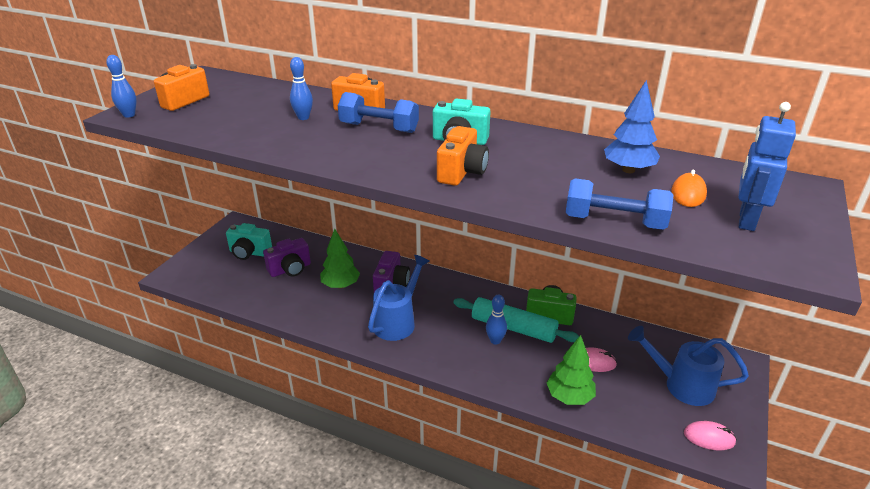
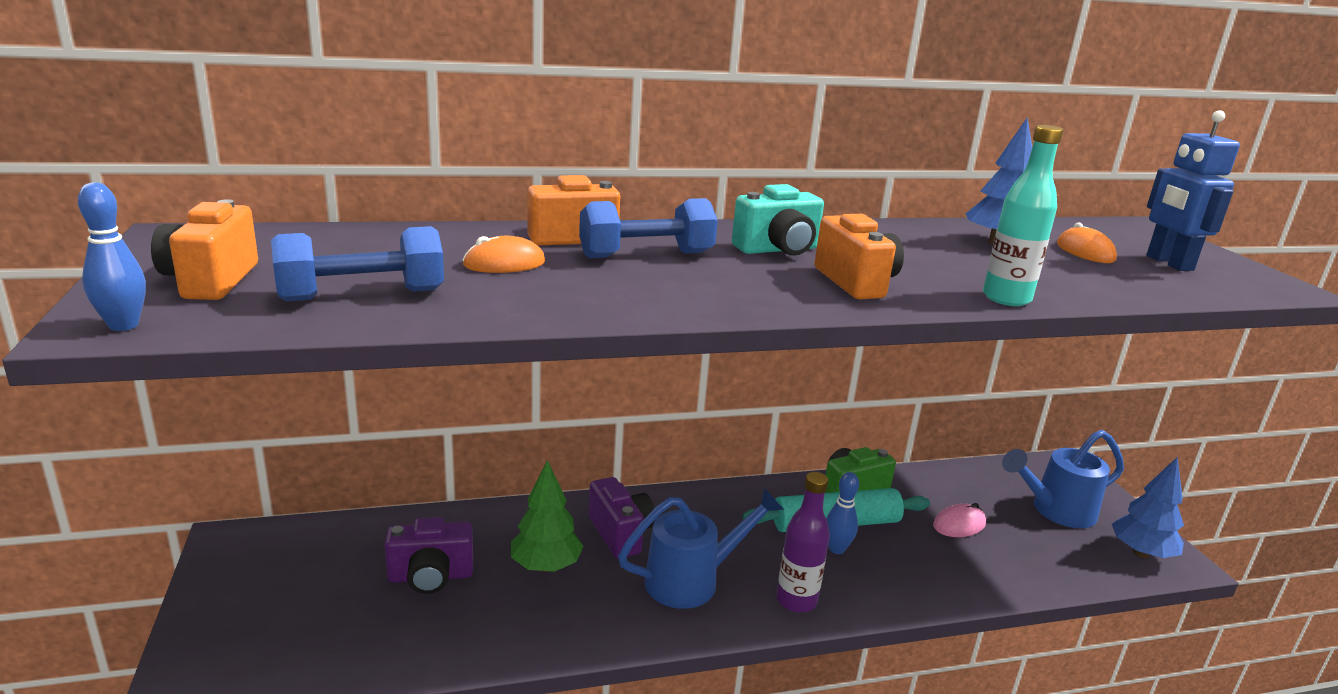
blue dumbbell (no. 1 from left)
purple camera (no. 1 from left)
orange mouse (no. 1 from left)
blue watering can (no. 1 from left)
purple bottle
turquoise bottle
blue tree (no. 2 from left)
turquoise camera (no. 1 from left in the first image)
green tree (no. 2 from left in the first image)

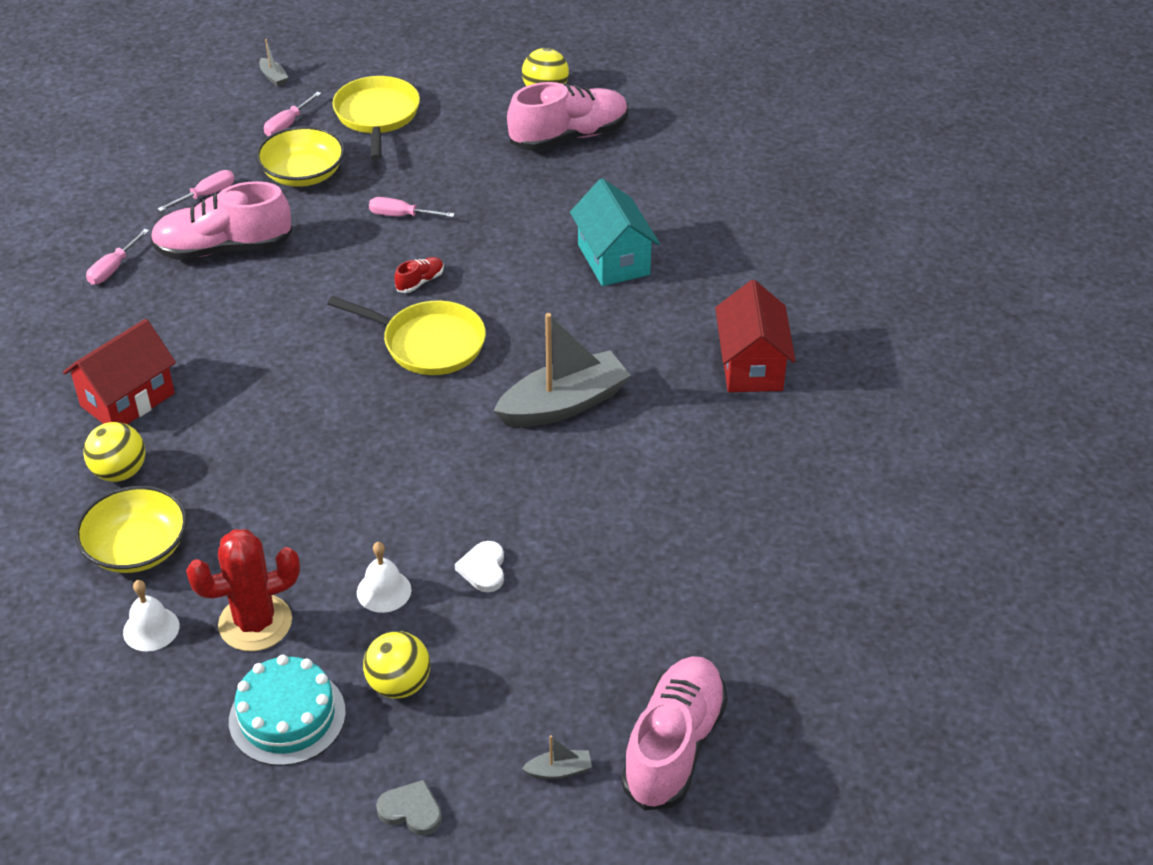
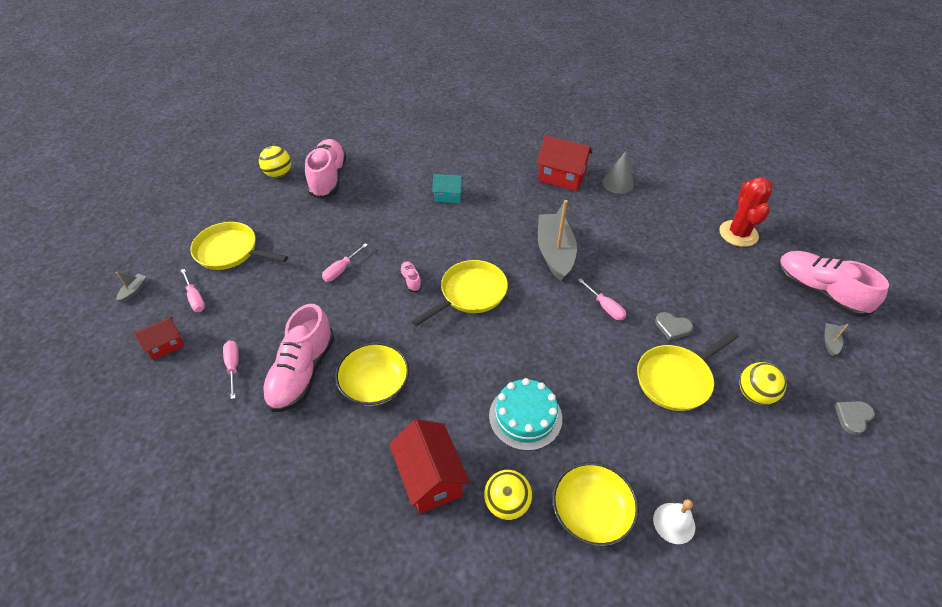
grey boat (no. 1 from left)
red house (no. 1 from left)
yellow bowl (no. 1 from left)
pink shoe (no. 3 from left)
turquoise house
turquoise cake
pink screwdriver (no. 4 from left)
grey cone
yellow pan (no. 3 from left)
grey heart (no. 1 from left)
red cactus

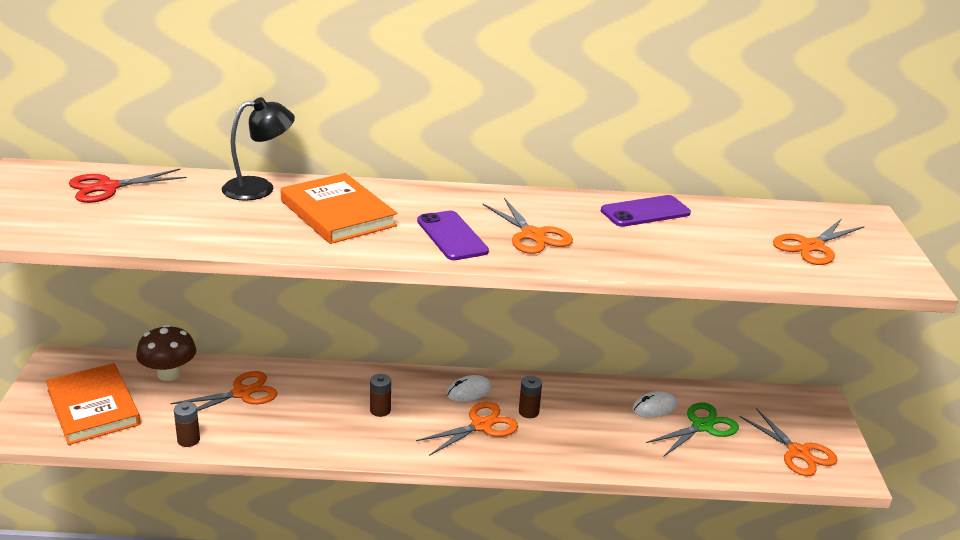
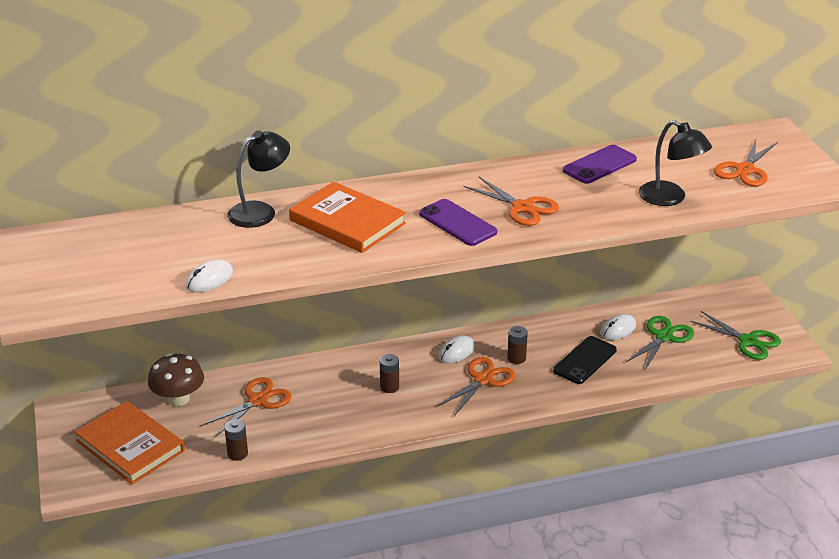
white mouse (no. 1 from left)
black phone
black lamp (no. 2 from left)
green scissors (no. 2 from left)
red scissors

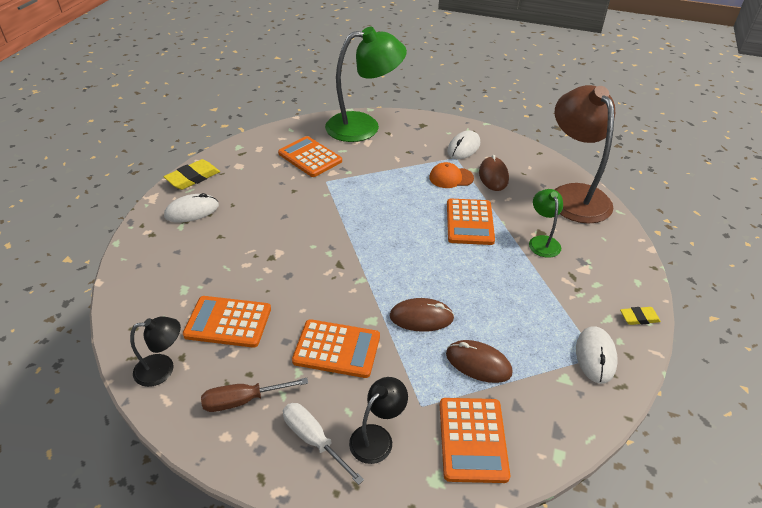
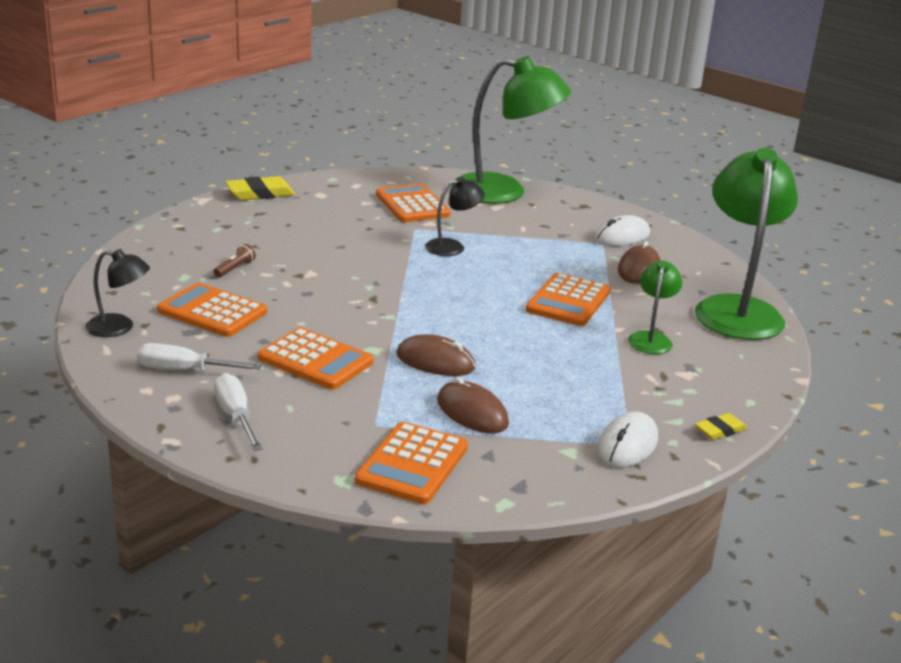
white screwdriver (no. 1 from left)
brown flashlight
black lamp (no. 2 from left)
green lamp (no. 3 from left)
yellow eraser (no. 2 from left)
white mouse (no. 1 from left in the first image)
orange cap

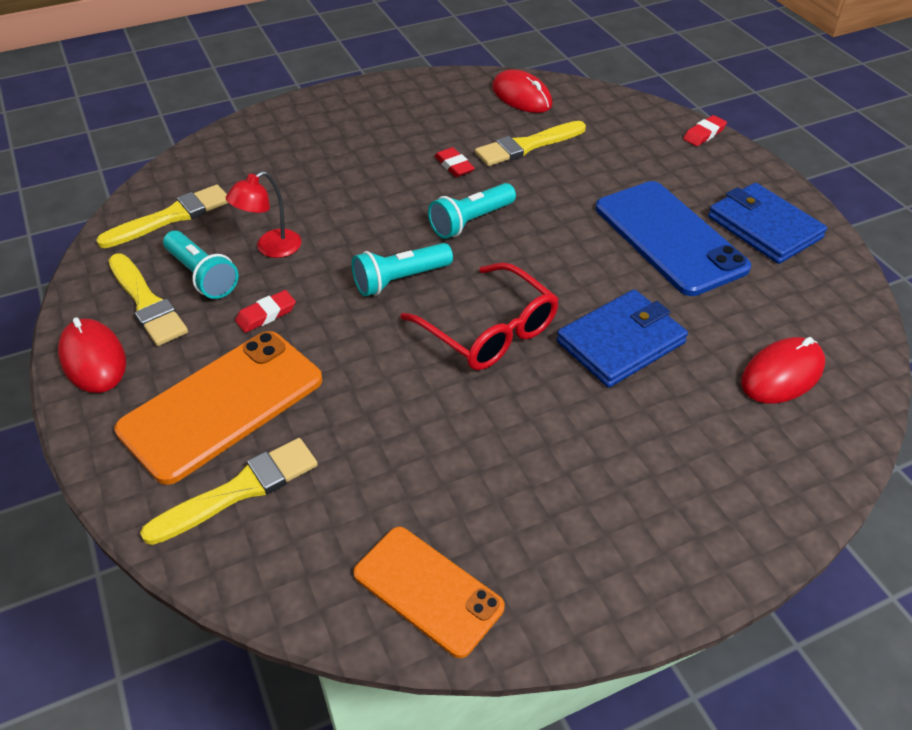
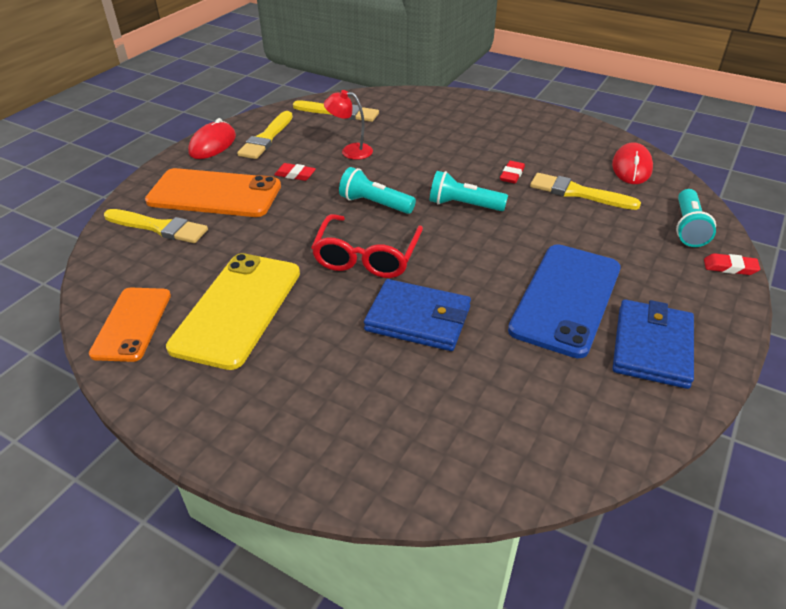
yellow phone
turquoise flashlight (no. 3 from left)
red mouse (no. 3 from left in the first image)

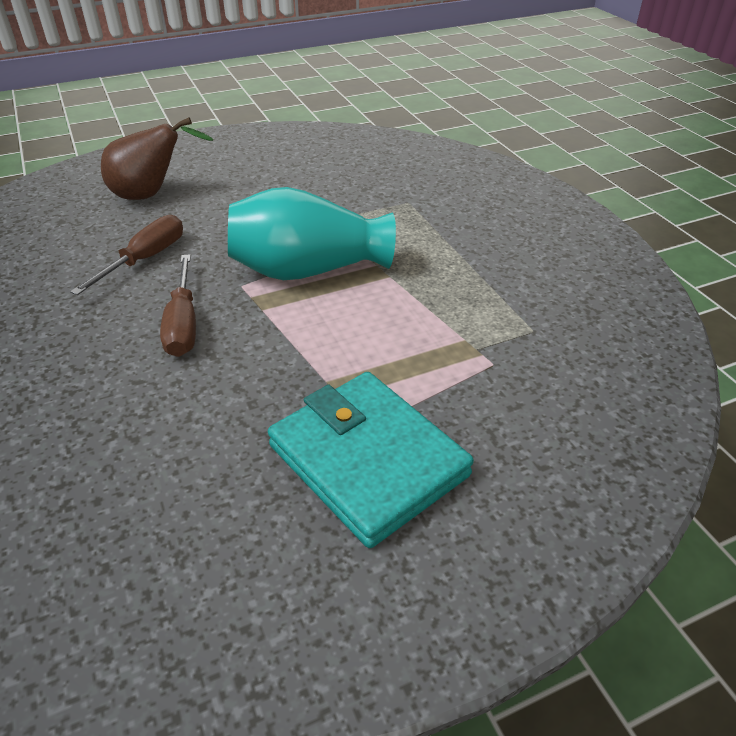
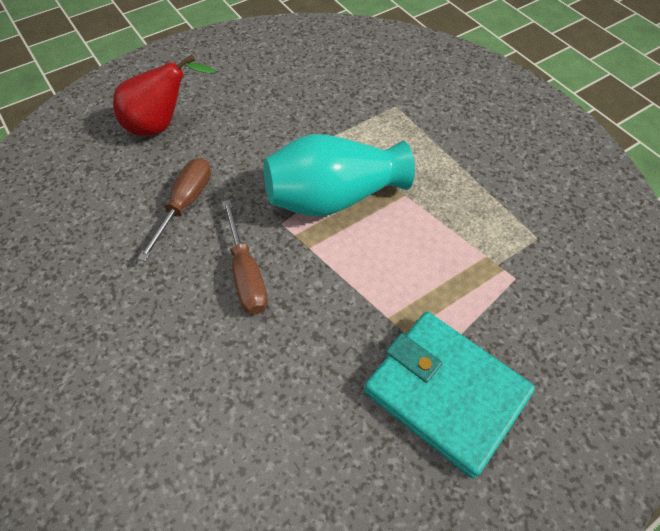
red pear

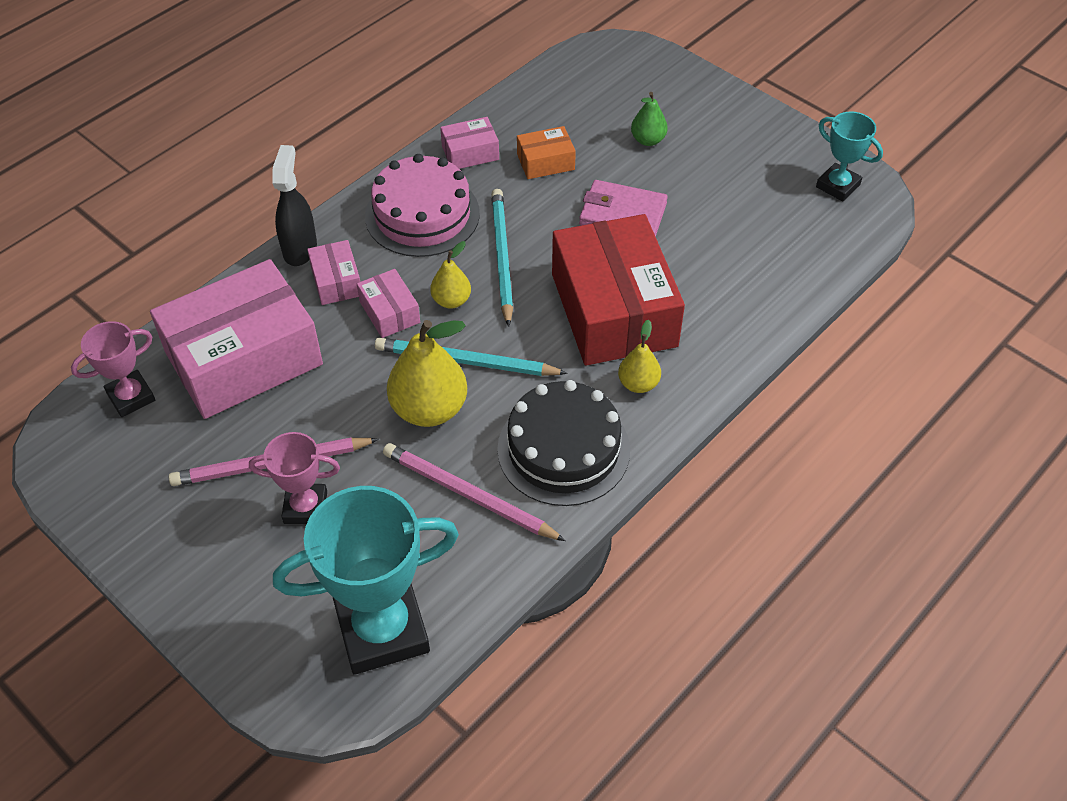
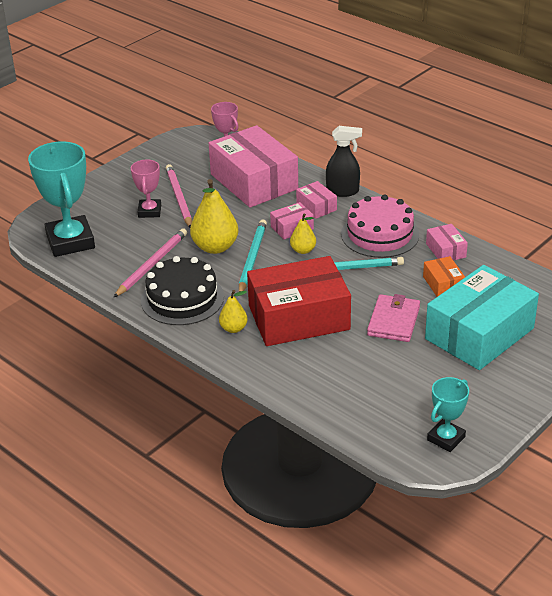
pink box (no. 3 from left)
turquoise box

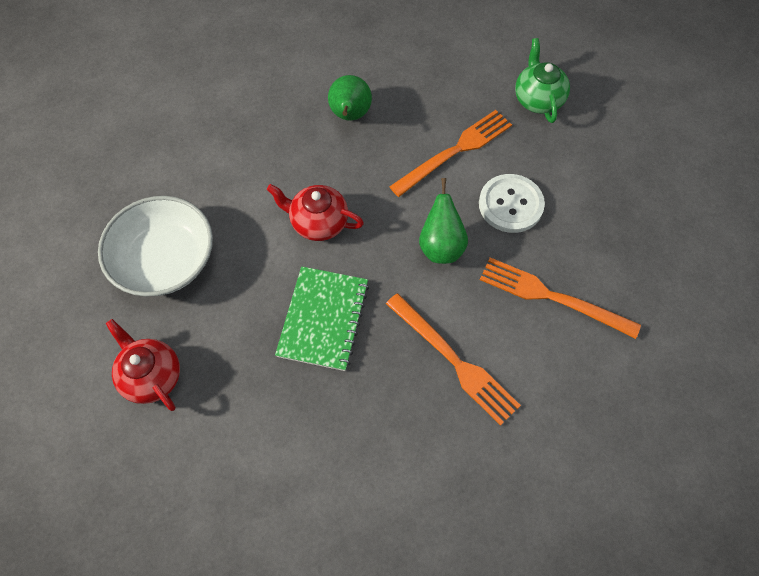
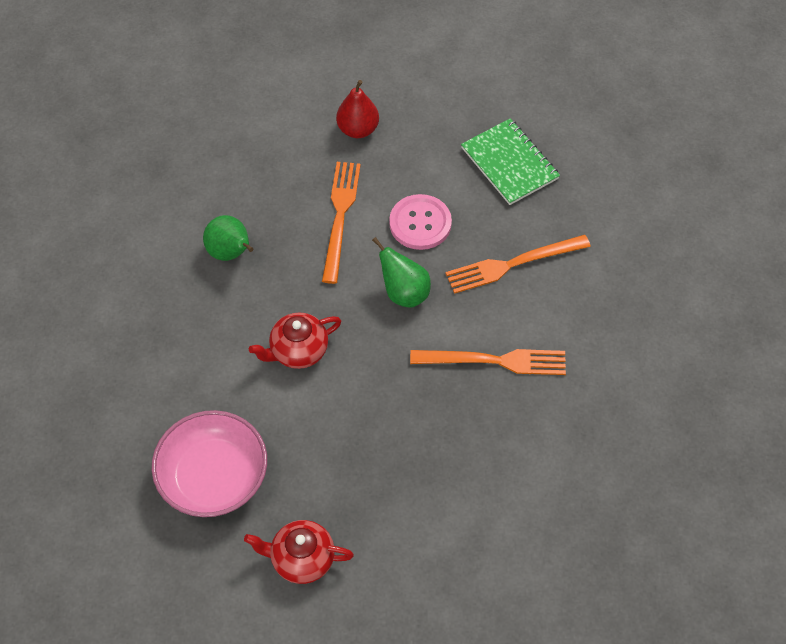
pink bowl
red pear
pink button
green notebook

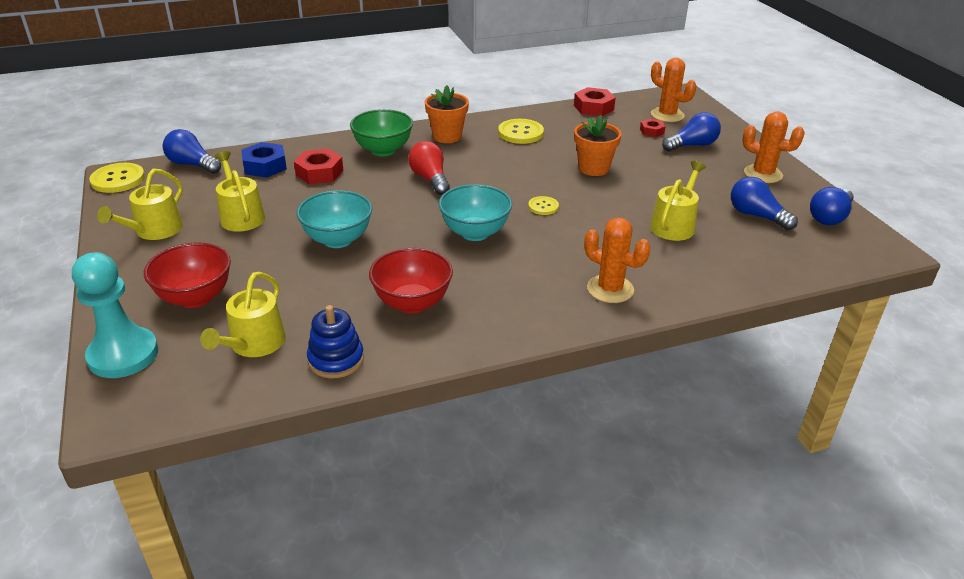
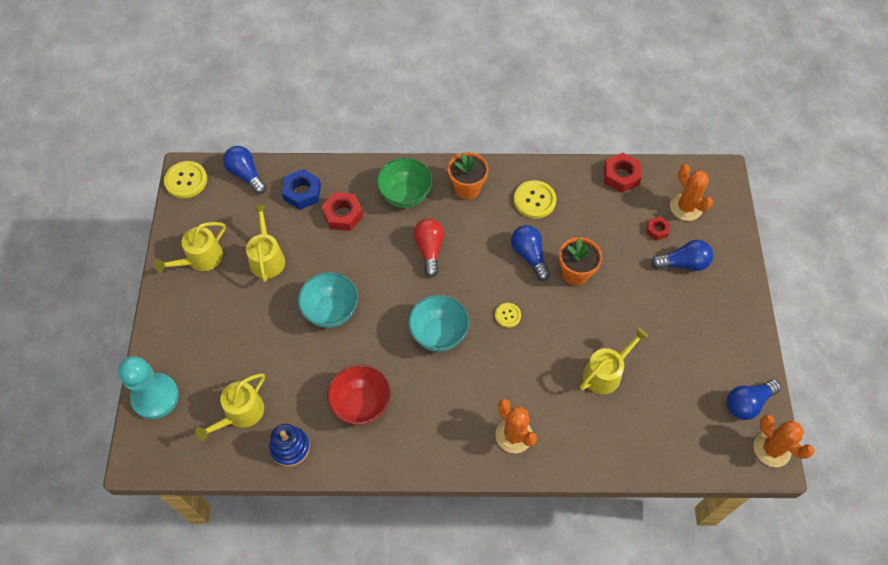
blue light bulb (no. 2 from left)
orange cactus (no. 3 from left)
red bowl (no. 1 from left in the first image)

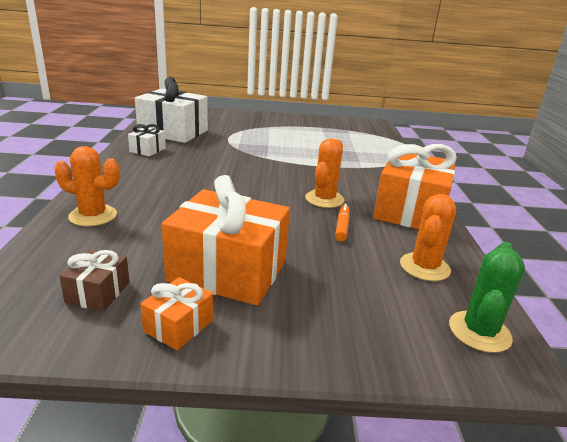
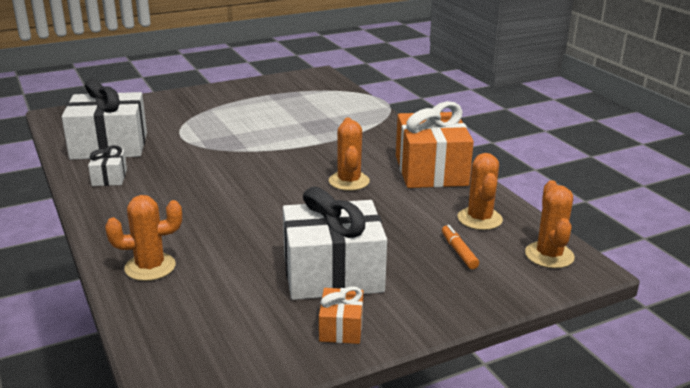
white gift (no. 3 from left)
orange marker
orange cactus (no. 4 from left)
brown gift

